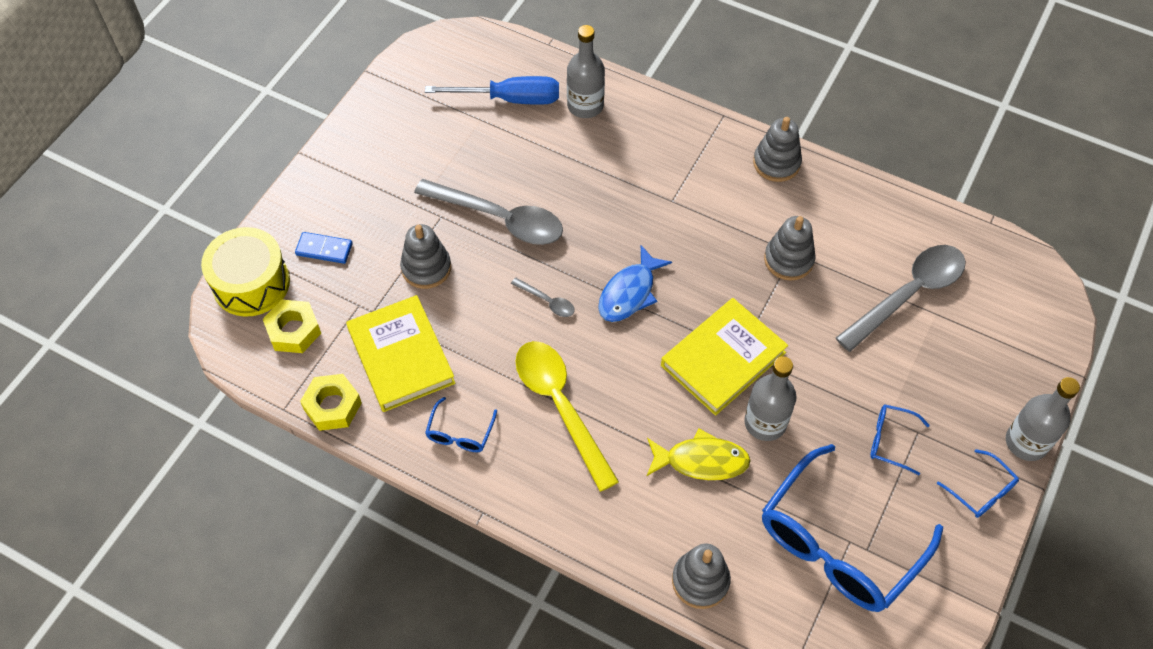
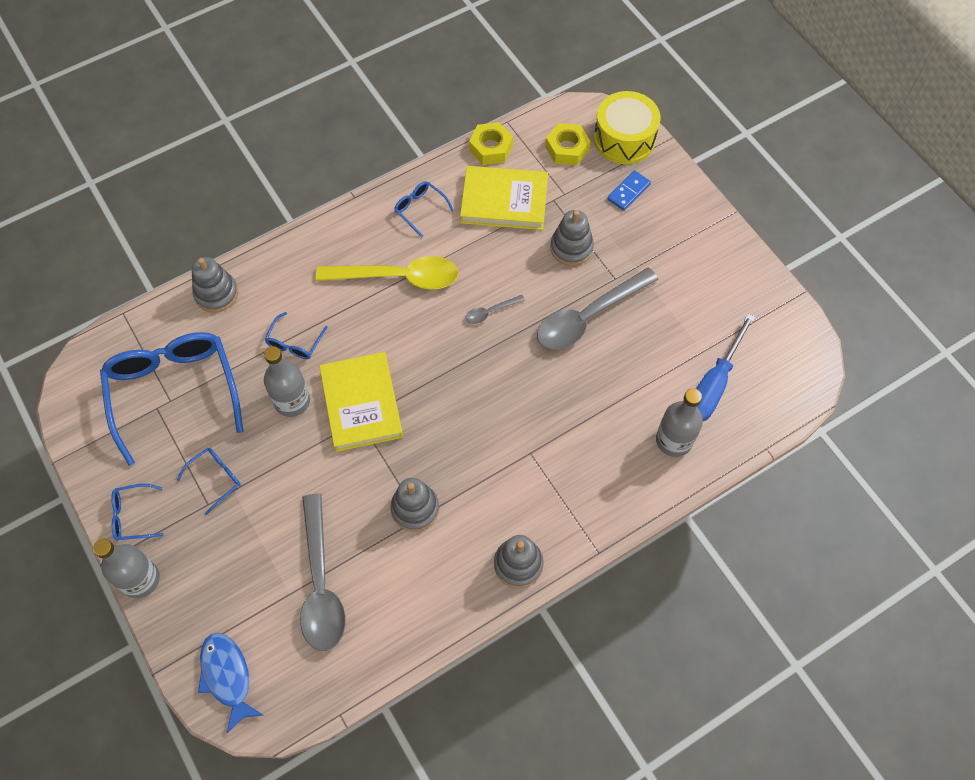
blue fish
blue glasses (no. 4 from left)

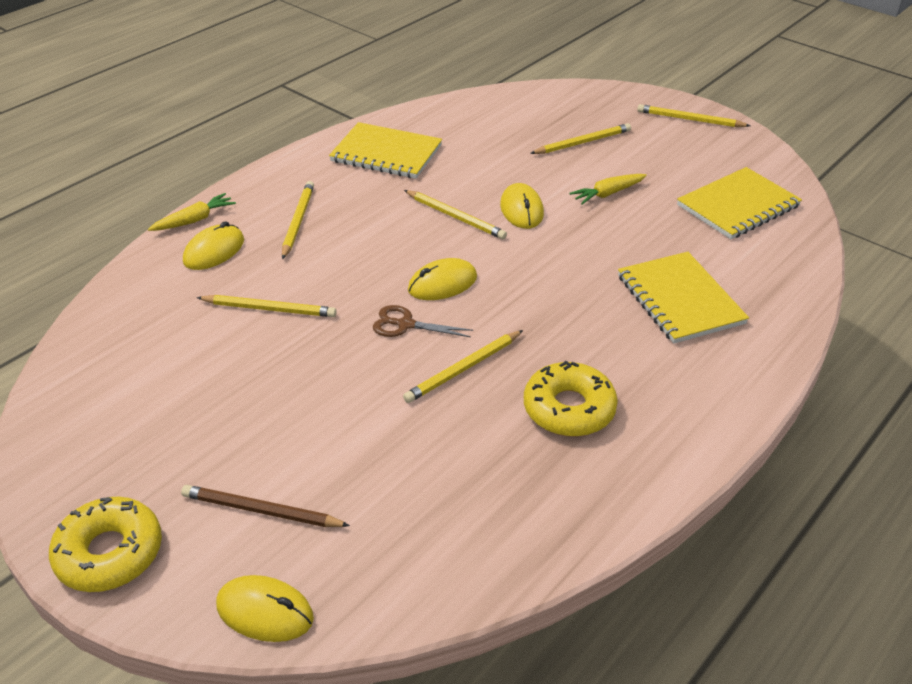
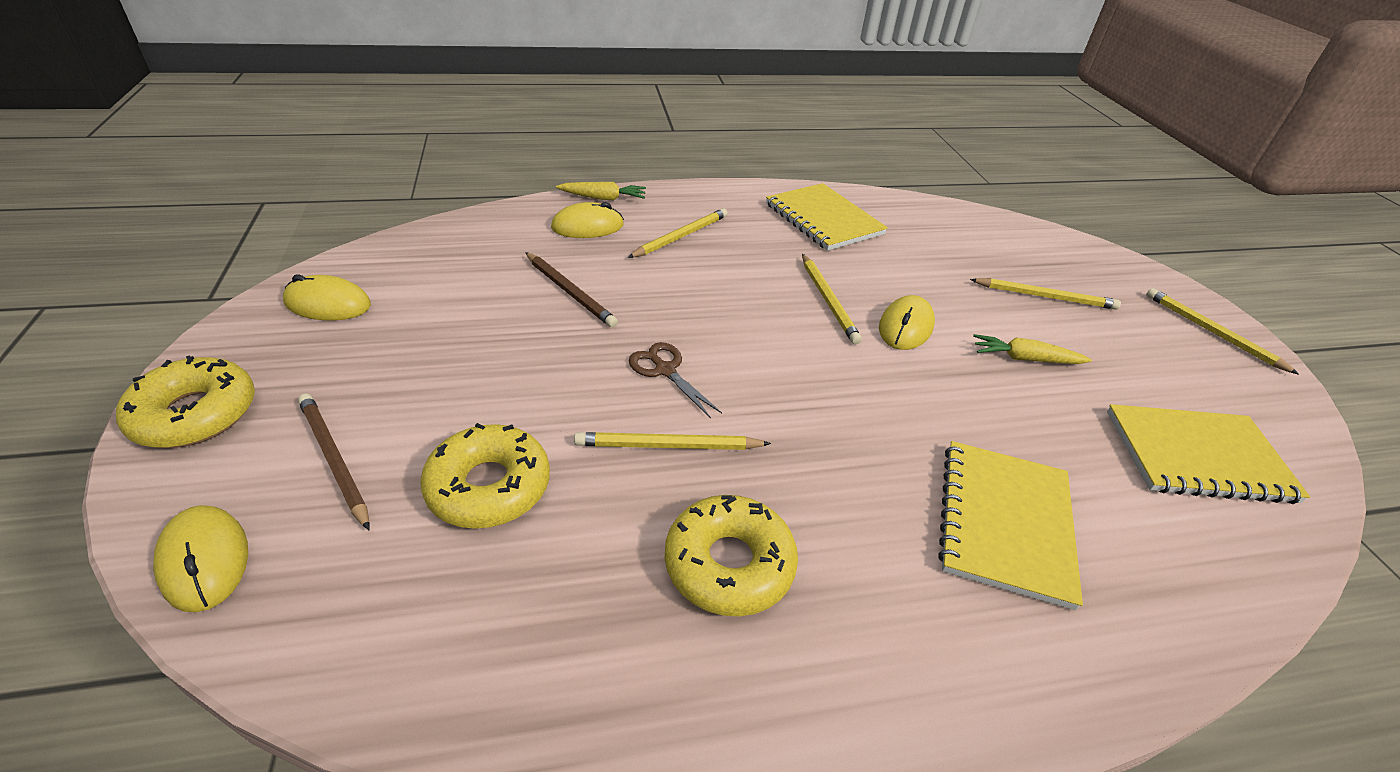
yellow mouse (no. 2 from left)
yellow donut (no. 2 from left)
brown pencil (no. 2 from left)

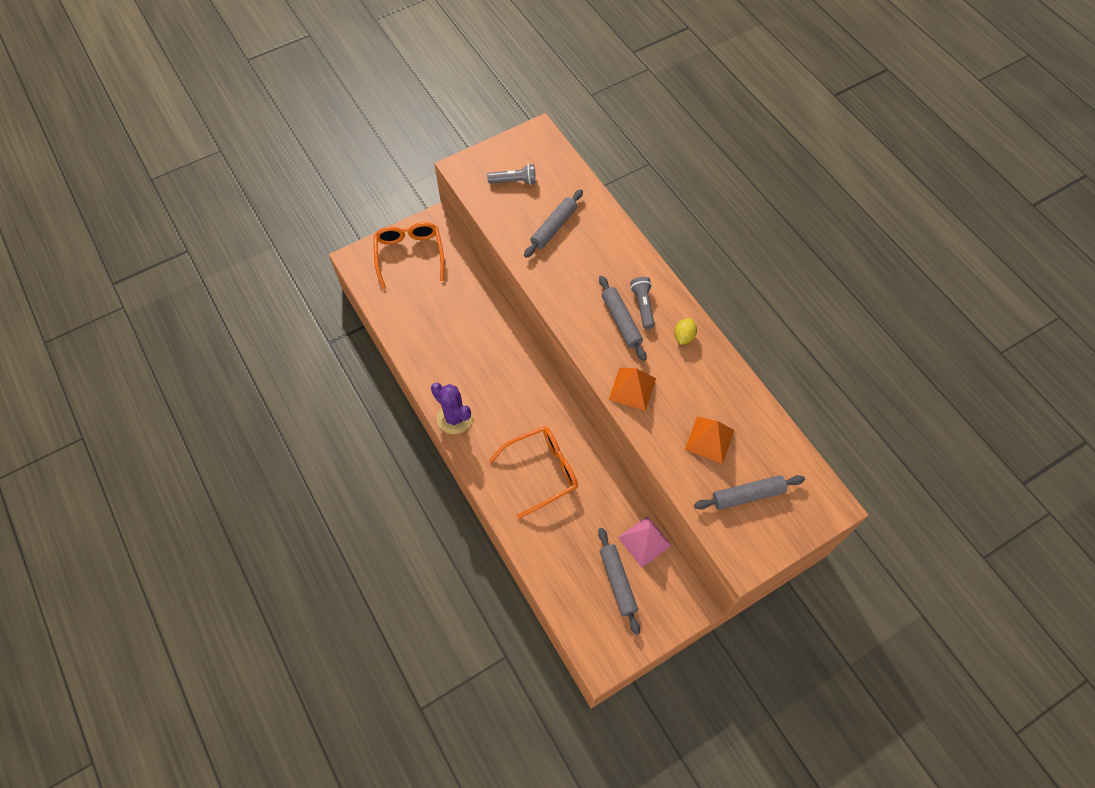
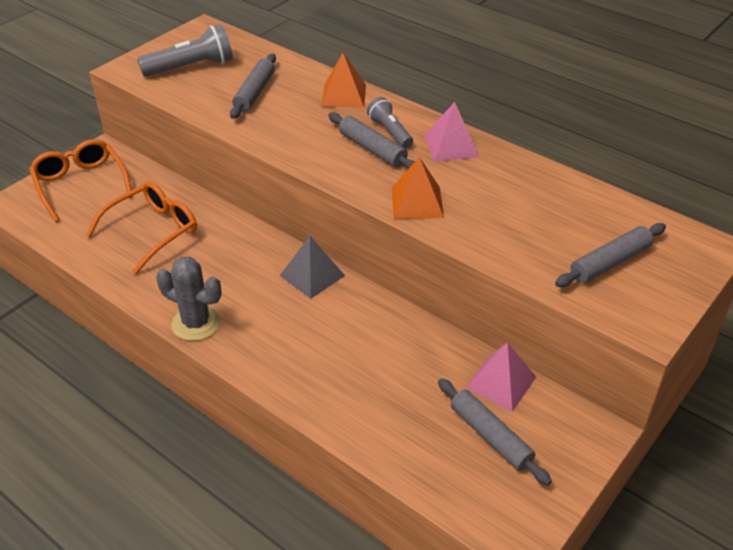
orange glasses (no. 2 from left)
grey flashlight (no. 1 from left)
grey cactus
grey pyramid
orange pyramid (no. 1 from left)
pink pyramid (no. 1 from left)

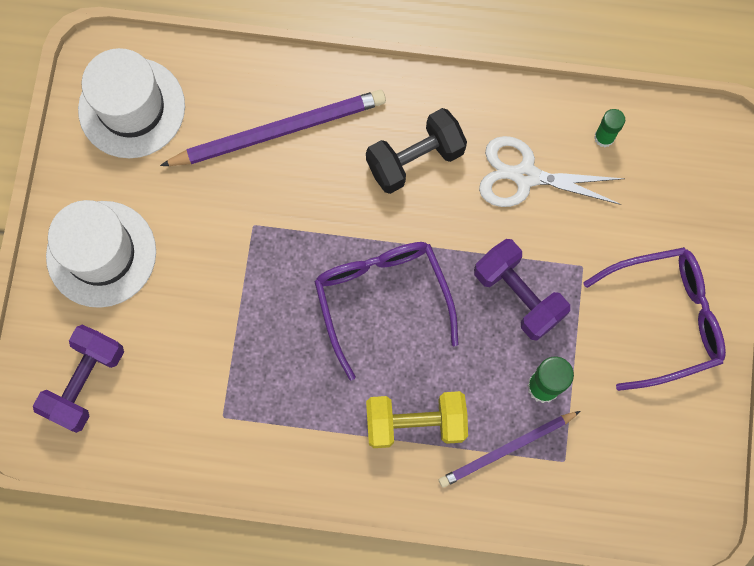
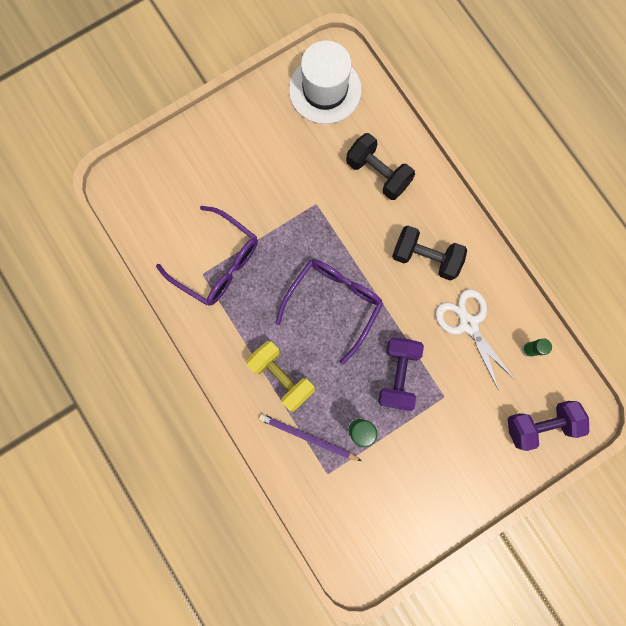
purple glasses (no. 1 from left)
black dumbbell (no. 1 from left)
purple dumbbell (no. 2 from left)
white hat (no. 1 from left in the first image)

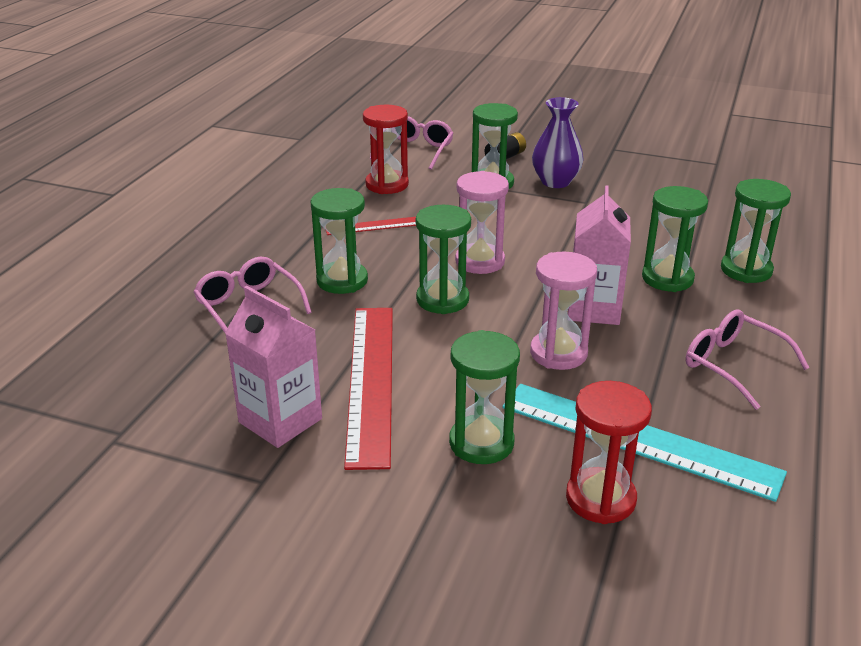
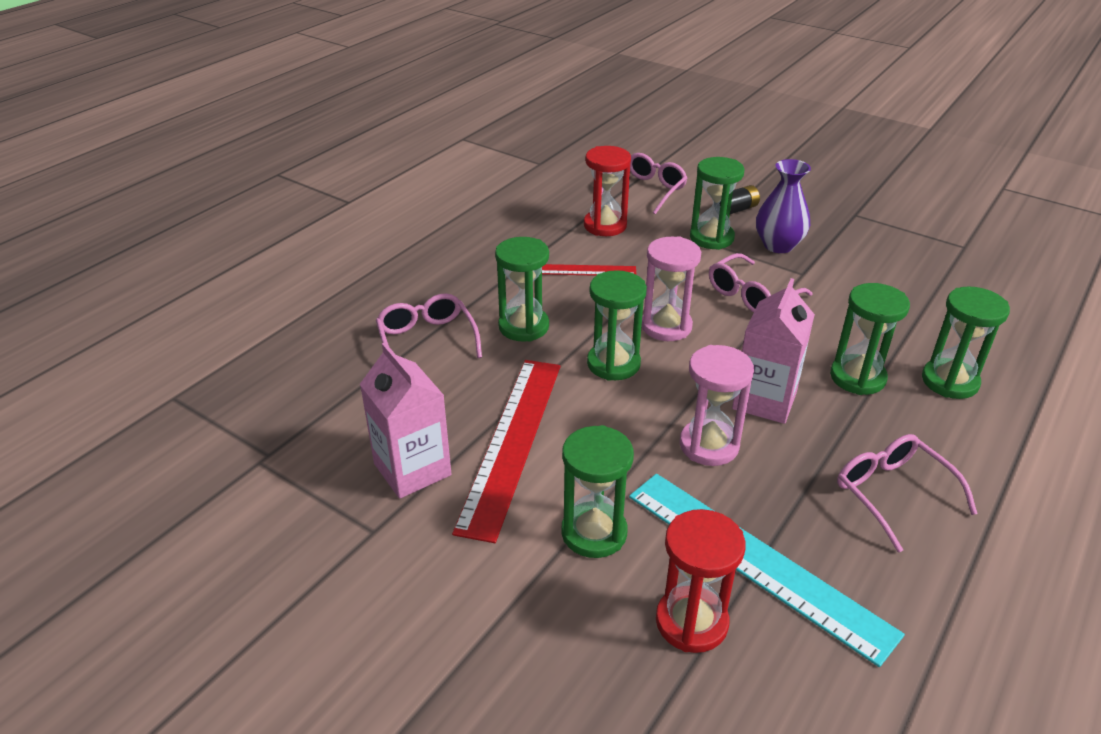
pink glasses (no. 3 from left)

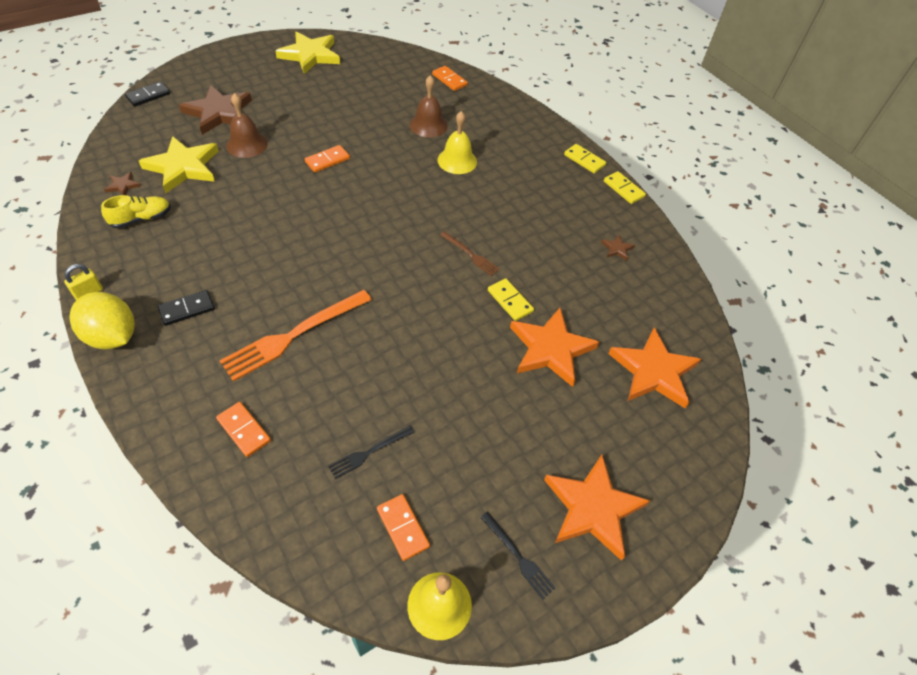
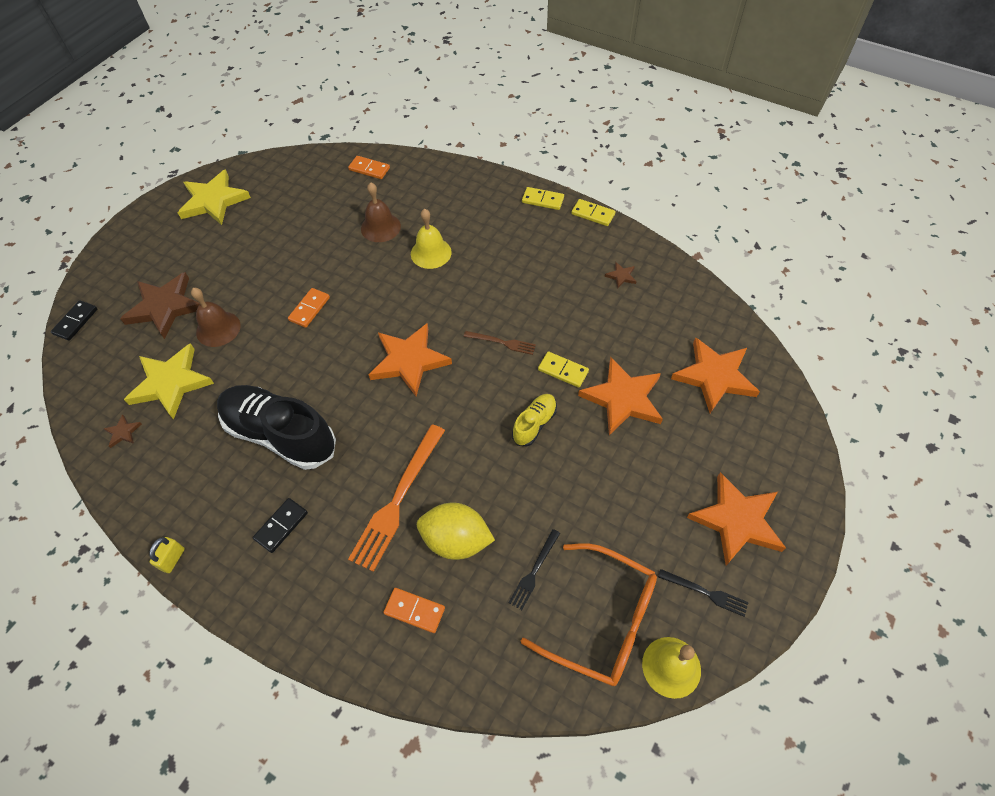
black shoe
orange star (no. 1 from left)
yellow lemon
yellow shoe
orange glasses

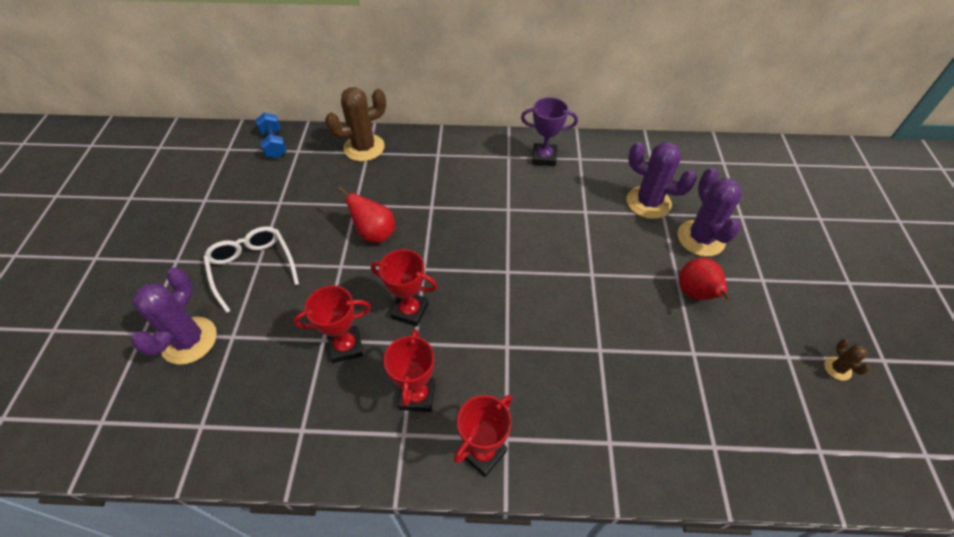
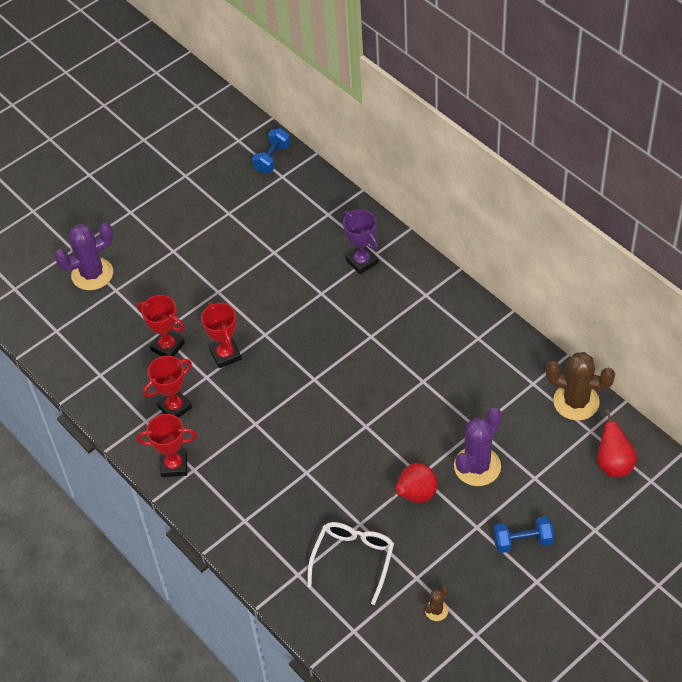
white glasses
purple trophy
blue dumbbell (no. 2 from left)
brown cactus (no. 2 from left)
red pear (no. 2 from left)
purple cactus (no. 2 from left in the first image)

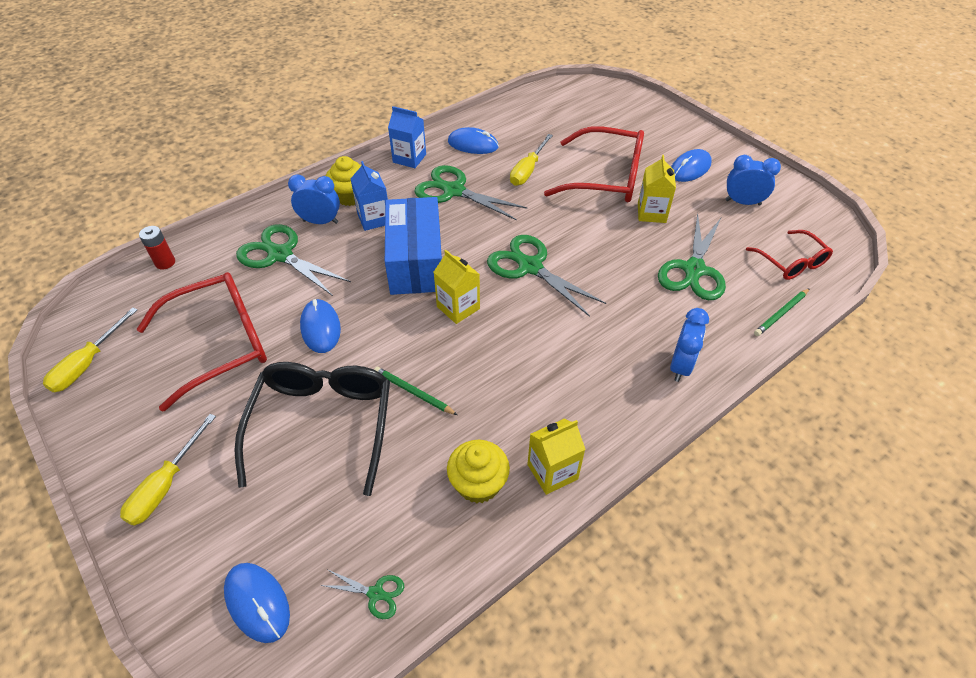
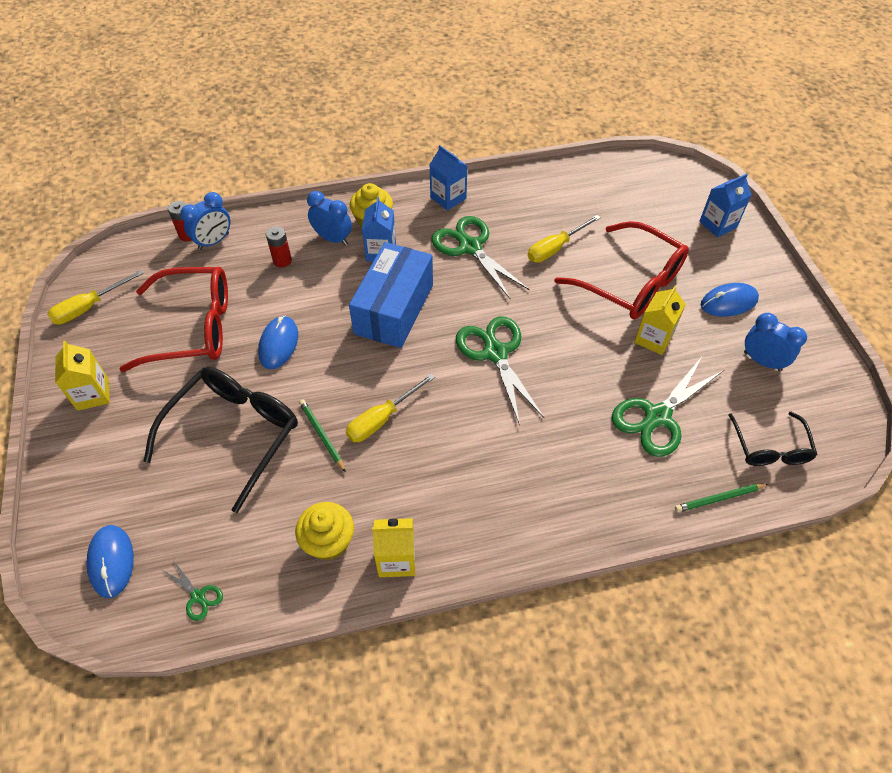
yellow carton (no. 1 from left)
blue clock (no. 1 from left)
red battery (no. 2 from left)
yellow screwdriver (no. 2 from left)
blue carton (no. 3 from left)
black glasses (no. 2 from left)
blue mouse (no. 3 from left in the first image)

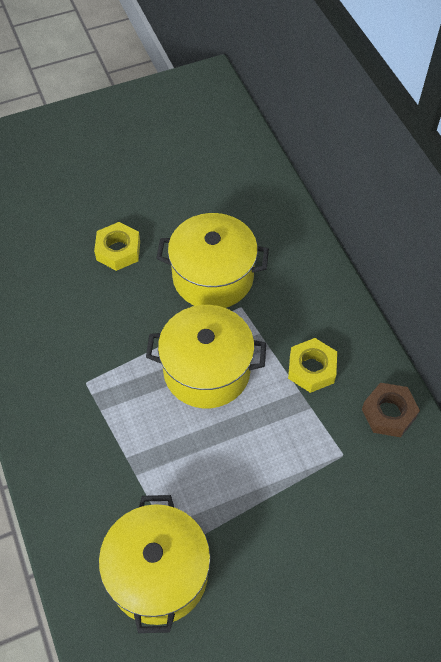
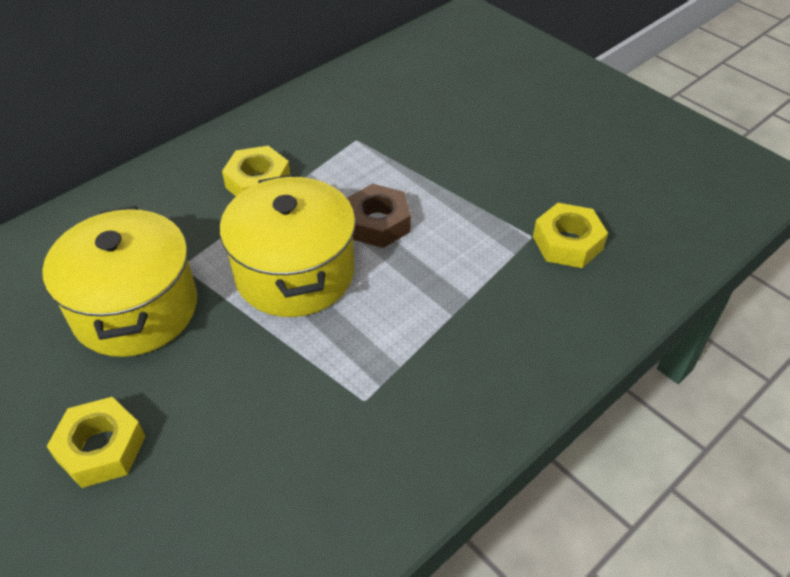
brown nut
yellow nut (no. 3 from left)

